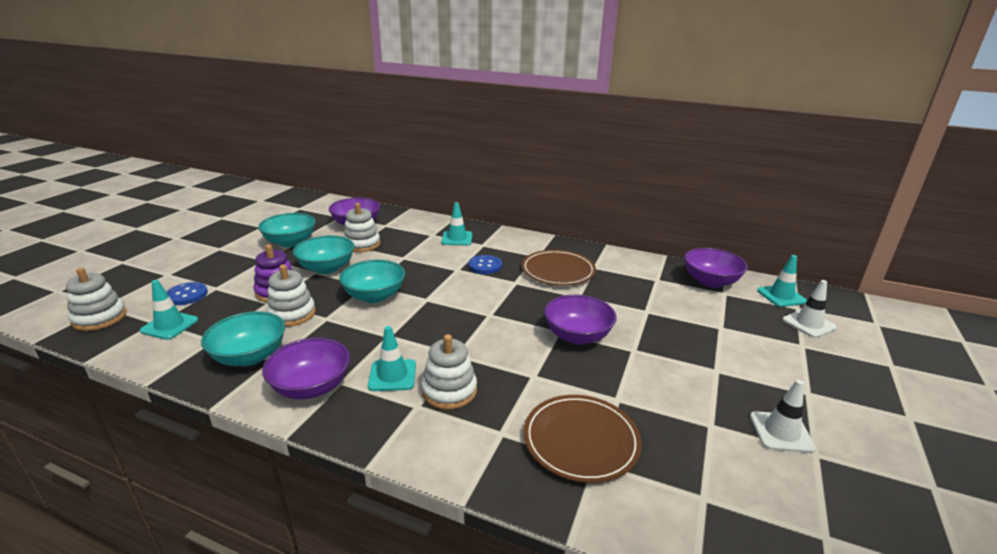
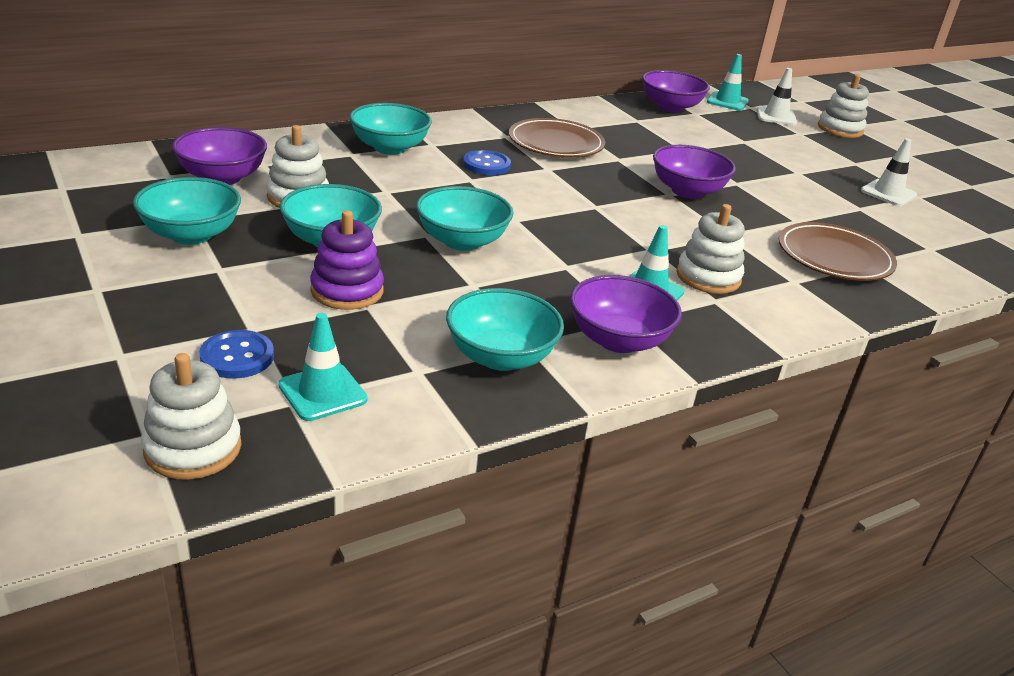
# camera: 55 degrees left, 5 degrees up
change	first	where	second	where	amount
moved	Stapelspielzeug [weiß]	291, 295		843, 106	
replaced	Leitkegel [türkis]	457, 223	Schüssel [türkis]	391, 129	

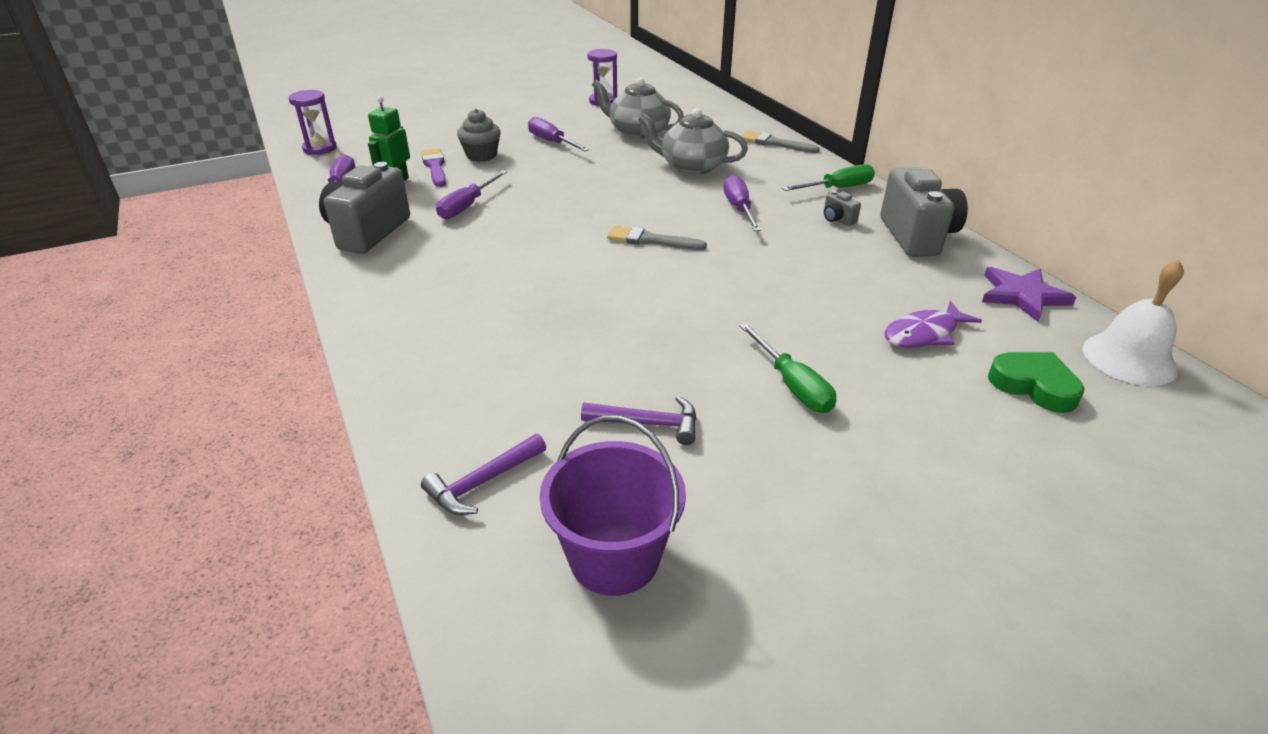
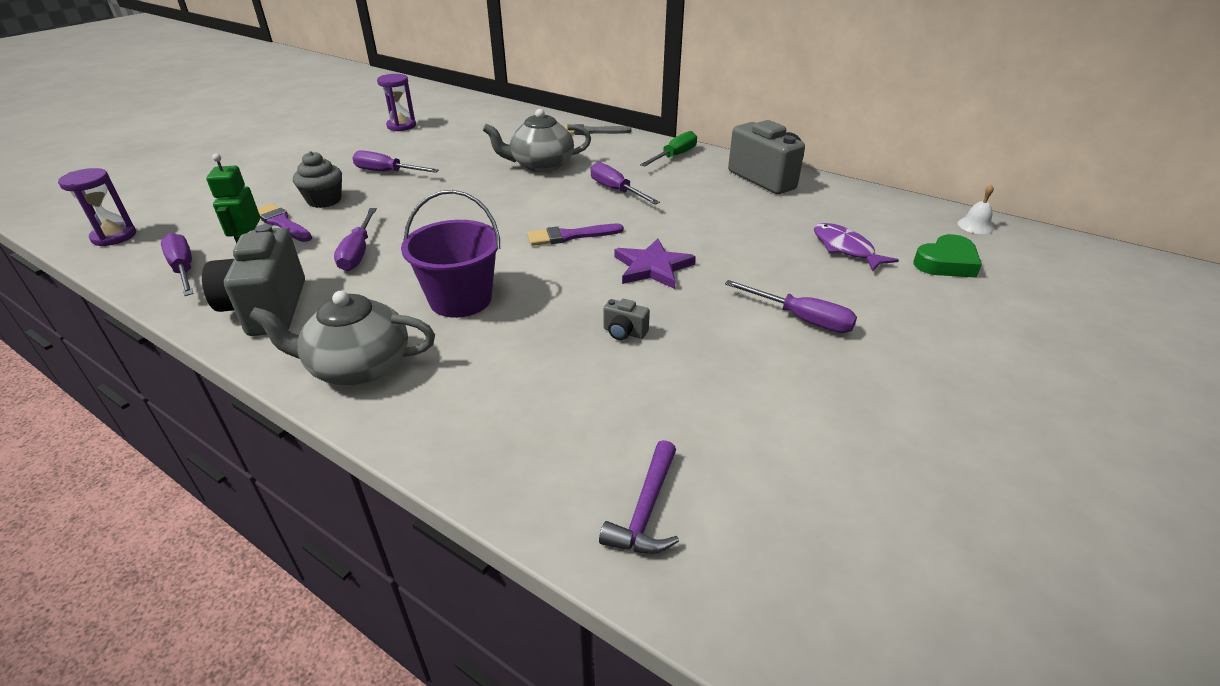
# camera: 30 degrees left, 0 degrees up
change	first	where	second	where	amount
moved	Eimer [lila]	612, 505		450, 254	
removed	Hammer [lila]	639, 420			
moved	Teekanne [grau]	638, 108		342, 338	
recoloured	Pinsel [grau]	657, 238	Pinsel [lila]	575, 235	
recoloured	Schraubenzieher [grün]	787, 368	Schraubenzieher [lila]	791, 306	
moved	Kamera [grau]	842, 208		626, 319	
turned	Fisch [lila]	933, 324		856, 247	120 degrees clockwise
moved	Stern [lila]	1029, 294		655, 263	
turned	Herz [grün]	1036, 382		948, 256	135 degrees clockwise
resized	Glocke [weiß]	1133, 323		976, 209	x0.51

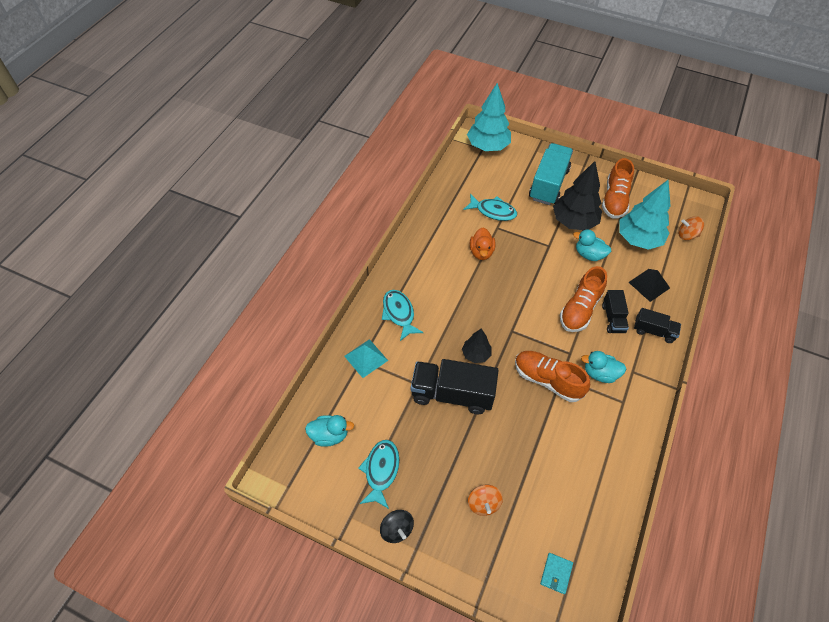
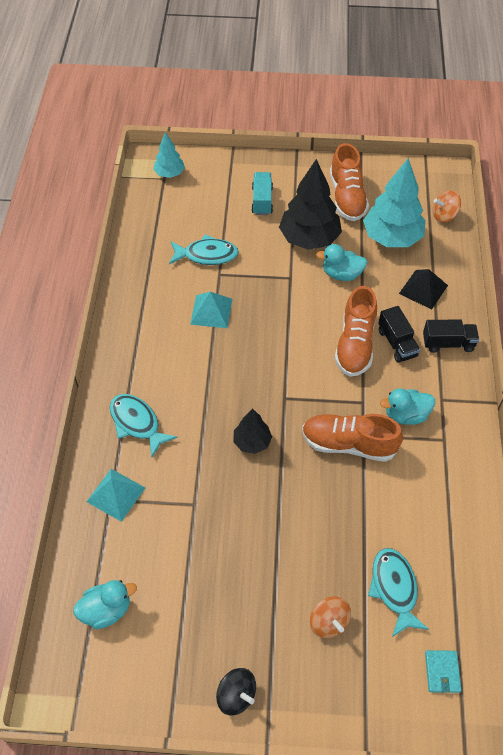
# camera: 20 degrees left, 0 degrees up
change	first	where	second	where	amount
moved	Fisch [türkis]	378, 474		398, 592	
removed	Lastwagen [schwarz]	455, 386			
resized	Baum [türkis]	489, 117		169, 155	x0.54
replaced	Ente [orange]	482, 243	Pyramide [türkis]	211, 310	
resized	Lastwagen [türkis]	551, 174		262, 193	x0.55

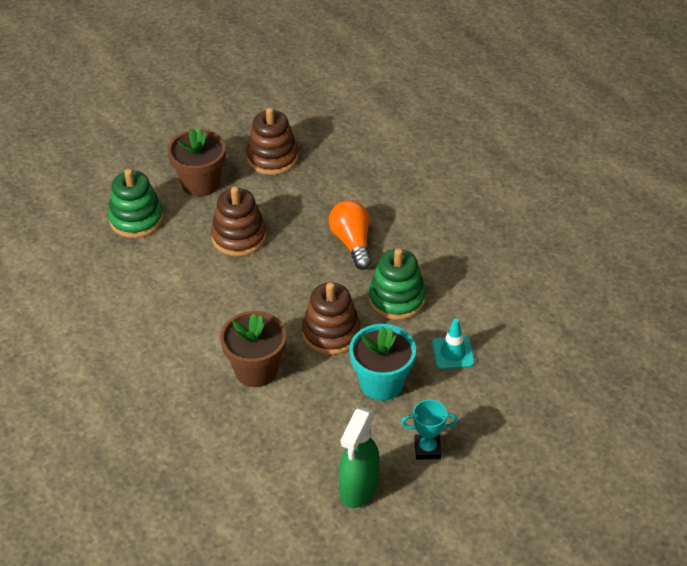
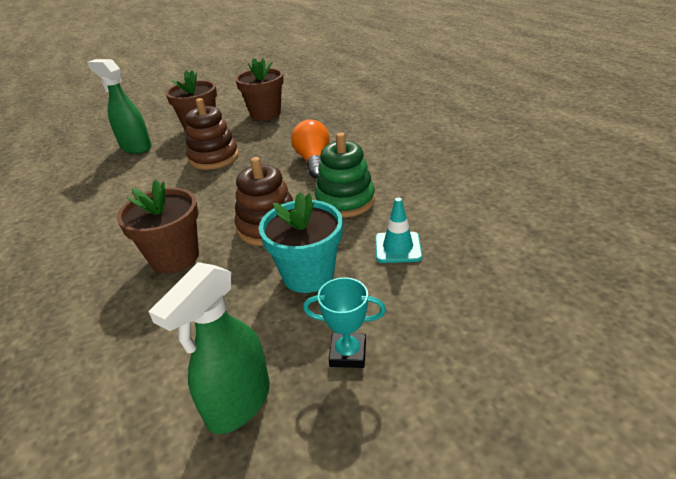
# camera: 10 degrees right, 10 degrees down
change	first	where	second	where	amount
replaced	Stapelspielzeug [grün]	135, 203	Sprühflasche [grün]	119, 106	
replaced	Stapelspielzeug [braun]	272, 141	Blumentopf [braun]	259, 89	

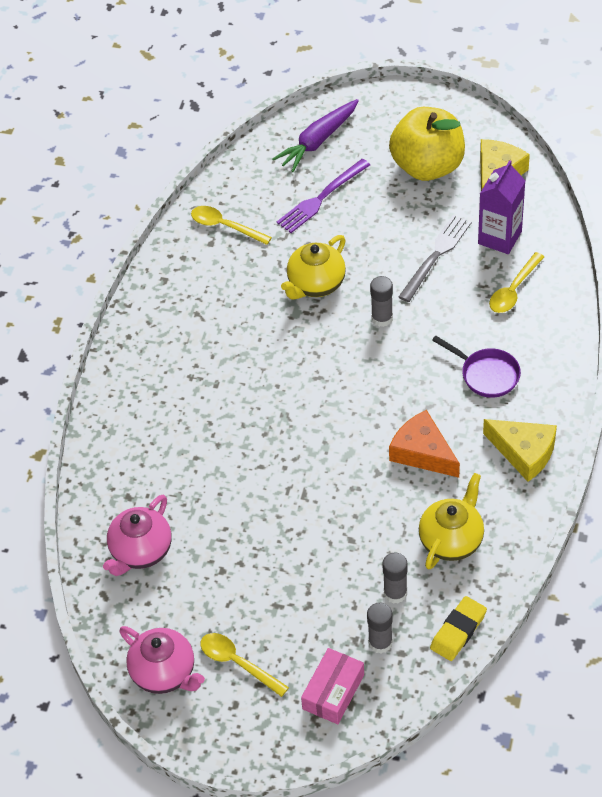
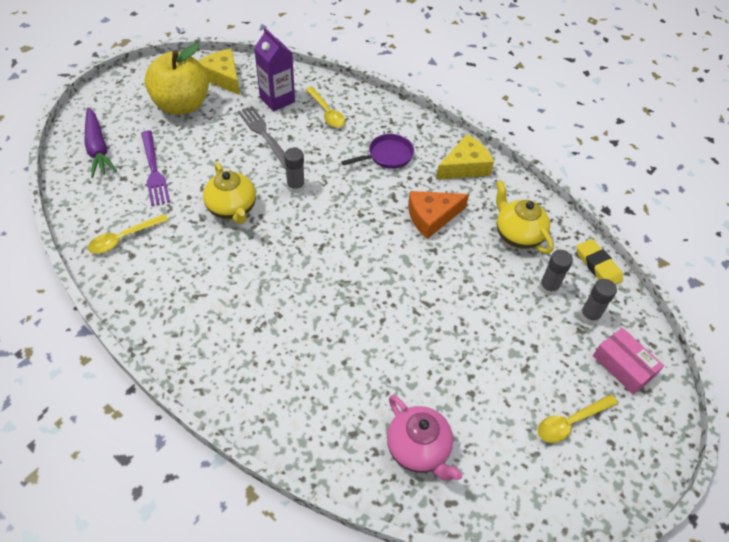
# camera: 70 degrees left, 0 degrees up
change	first	where	second	where	amount
removed	Teekanne [rosa]	162, 660			

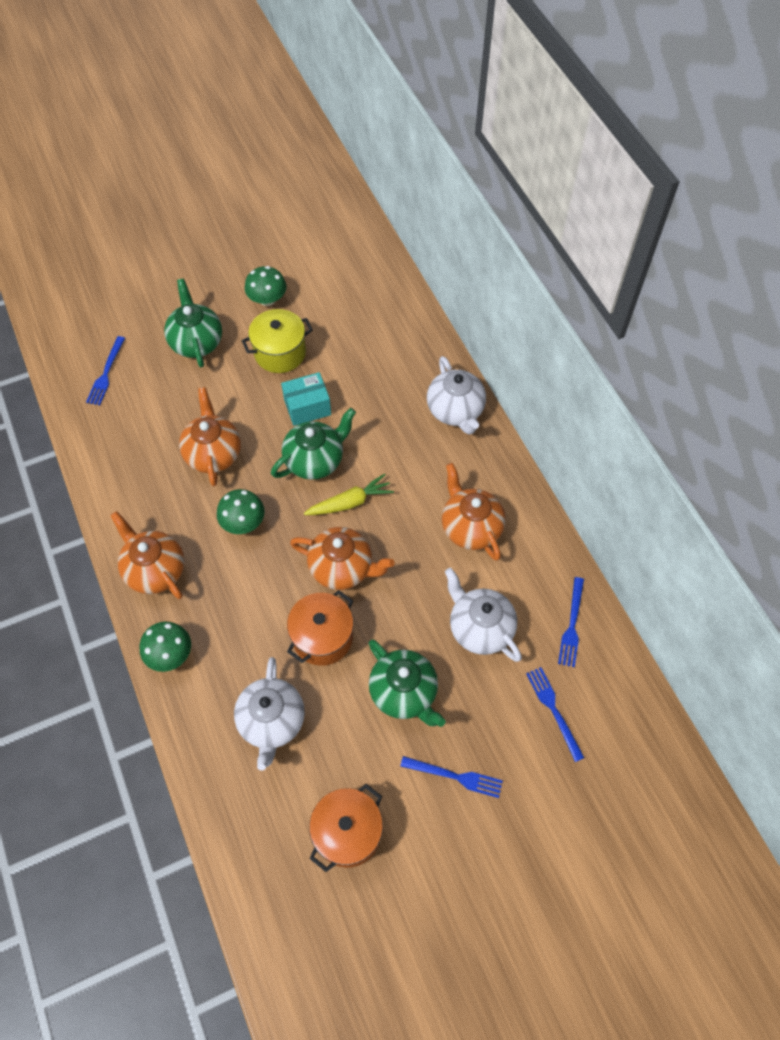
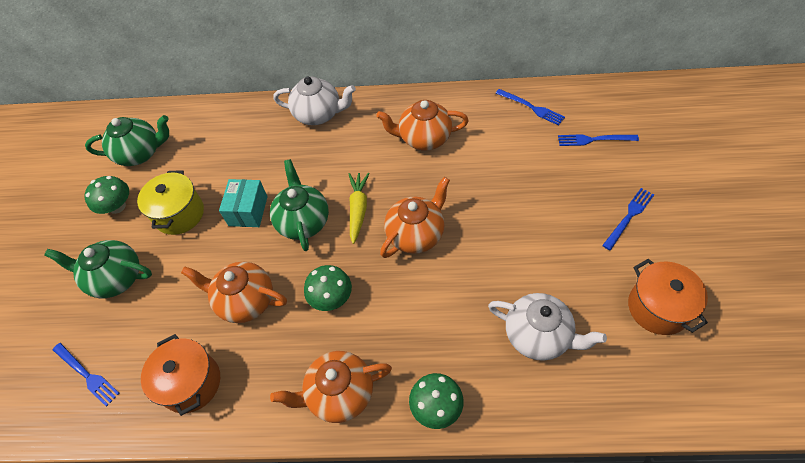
# camera: 60 degrees left, 5 degrees down
change	first	where	second	where	amount
moved	Kochtopf [orange]	320, 628		180, 375	
moved	Teekanne [grün]	407, 683		127, 140	
removed	Teekanne [weiß]	483, 615			

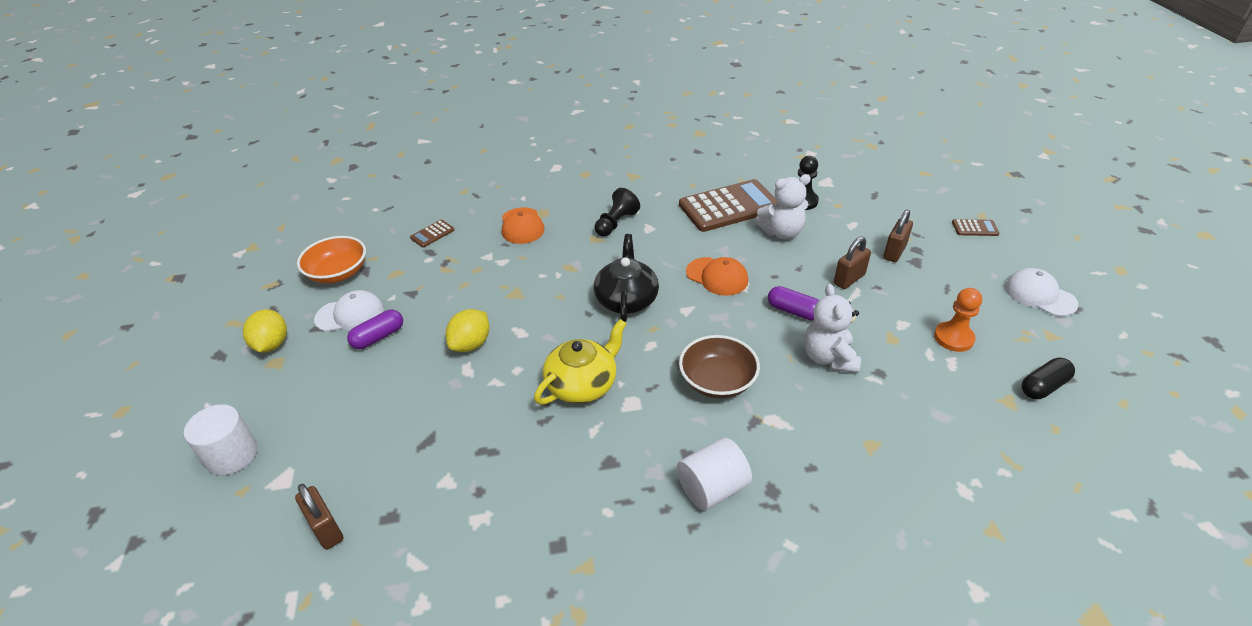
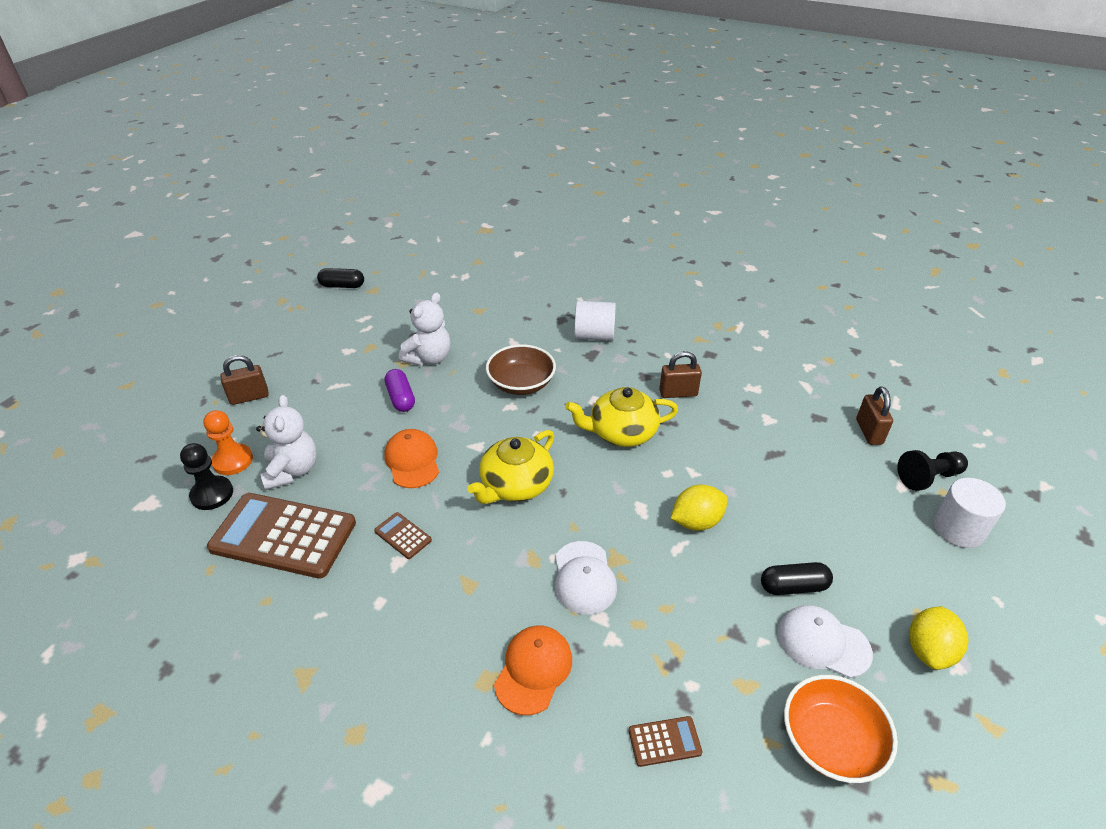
# camera: 145 degrees left, 0 degrees up
change	first	where	second	where	amount
recoloured	Kapsel [lila]	375, 329	Kapsel [schwarz]	797, 578	
moved	Bauer [schwarz]	617, 212		932, 470	
recoloured	Teekanne [schwarz]	626, 278	Teekanne [gelb]	510, 467	
turned	Teddybär [weiß]	783, 206		286, 442	60 degrees clockwise
moved	Vorhängeschloss [braun]	852, 262		680, 374	
moved	Bauer [orange]	958, 320		228, 442	
moved	Taschenrechner [braun]	975, 227		403, 535	
moved	Kappe [weiß]	1041, 292		586, 578	

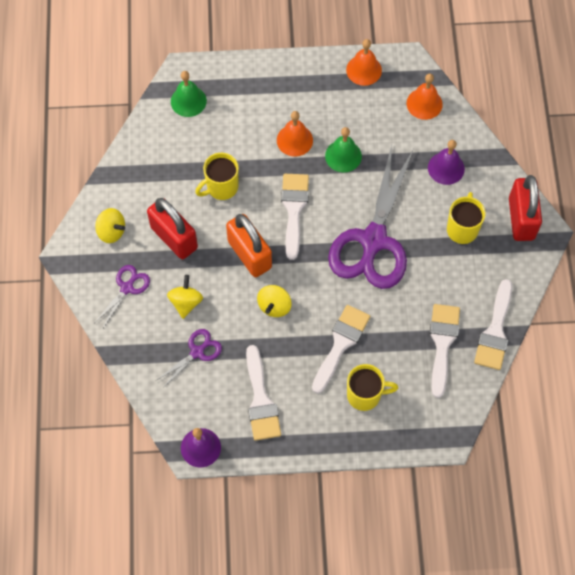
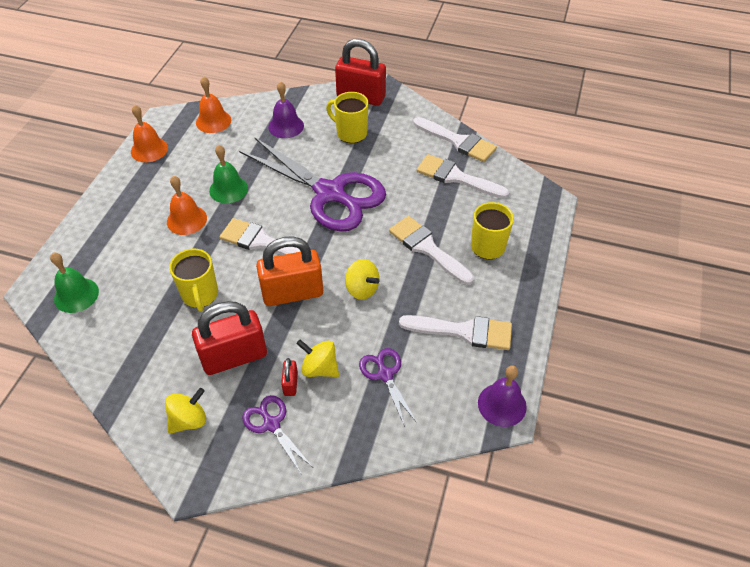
# camera: 70 degrees left, 15 degrees down
change	first	where	second	where	amount
added			Vorhängeschloss [rot]	289, 377	

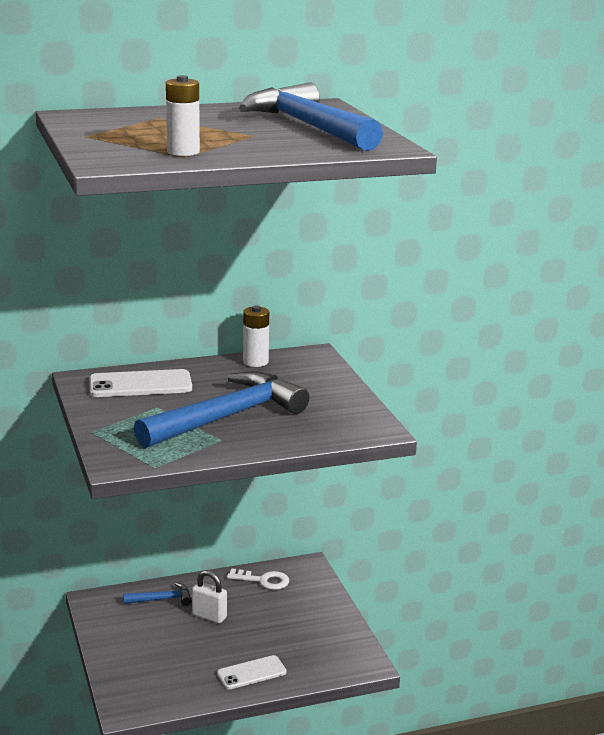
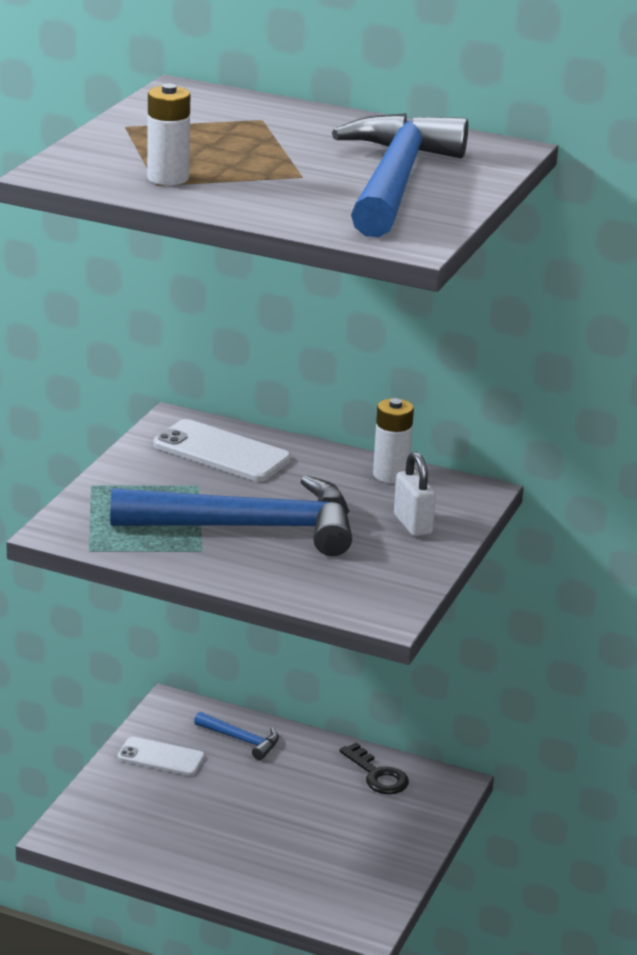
# camera: 40 degrees right, 5 degrees up
change	first	where	second	where	amount
moved	Vorhängeschloss [weiß]	209, 596		415, 494	
moved	Handy [weiß]	252, 672		161, 756	
recoloured	Schlüssel [weiß]	258, 579	Schlüssel [schwarz]	374, 768	

